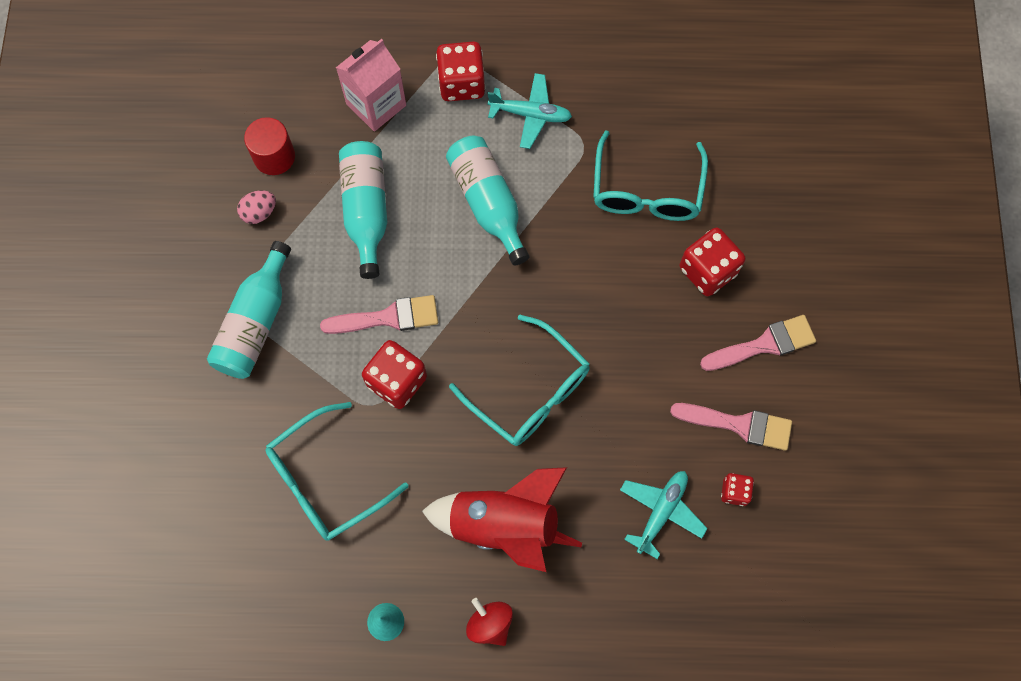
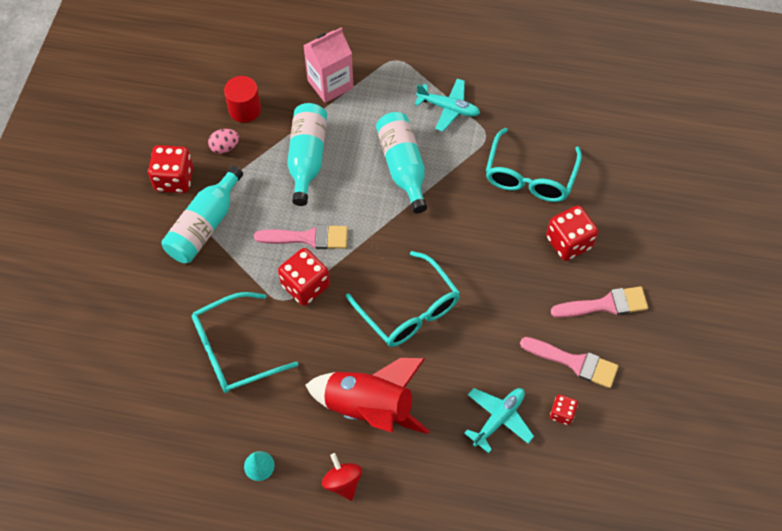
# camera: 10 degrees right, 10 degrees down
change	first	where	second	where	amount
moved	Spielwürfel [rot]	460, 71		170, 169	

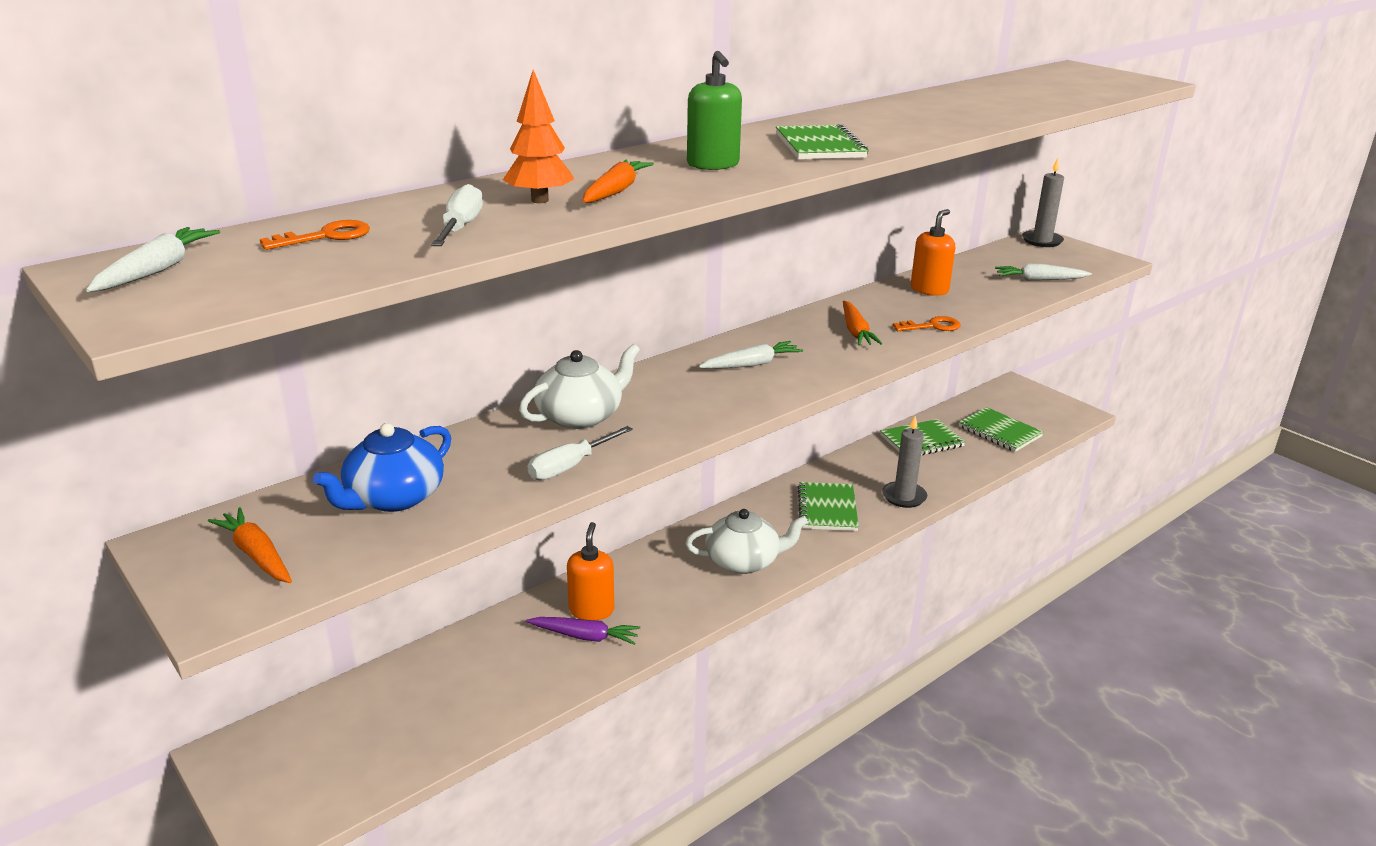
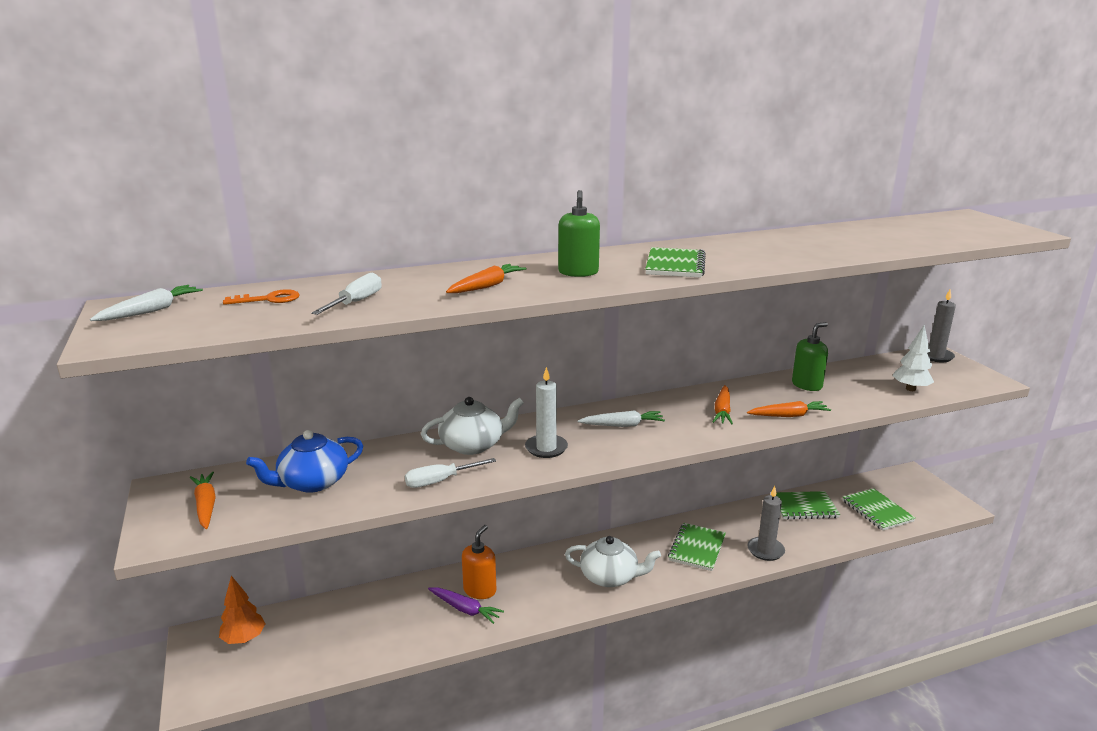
# camera: 20 degrees right, 5 degrees down
change	first	where	second	where	amount
moved	Baum [orange]	538, 136		242, 610	
replaced	Schlüssel [orange]	927, 323	Karotte [orange]	789, 409	
recoloured	Seifenspender [orange]	933, 252	Seifenspender [grün]	810, 356	
replaced	Karotte [weiß]	1043, 272	Baum [weiß]	913, 358	
added			Kerze [weiß]	546, 412	

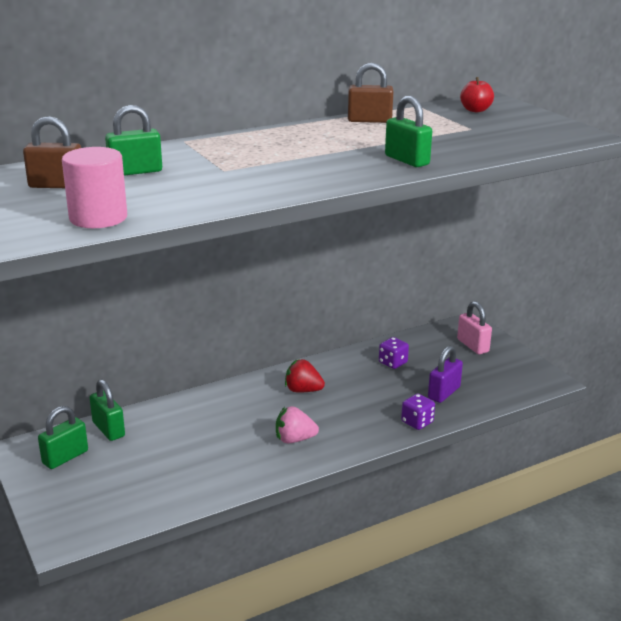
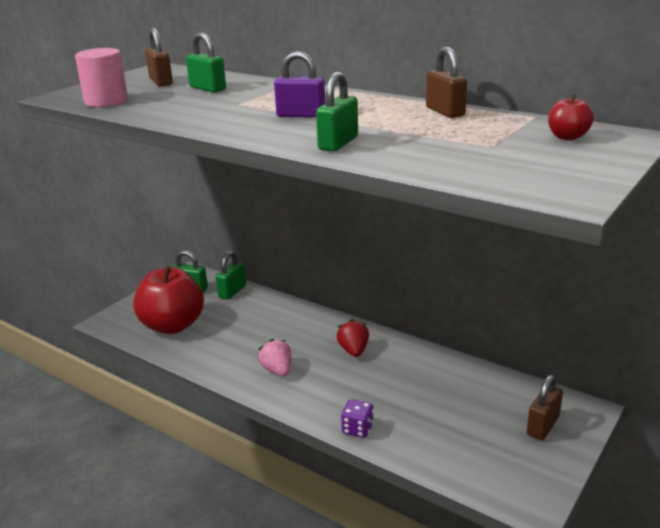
# camera: 65 degrees right, 0 degrees up
change	first	where	second	where	amount
removed	Spielwürfel [lila]	394, 353			
moved	Vorhängeschloss [lila]	445, 374		300, 84	
recoloured	Vorhängeschloss [rosa]	474, 327	Vorhängeschloss [braun]	545, 407	
added			Apfel [rot]	168, 299	

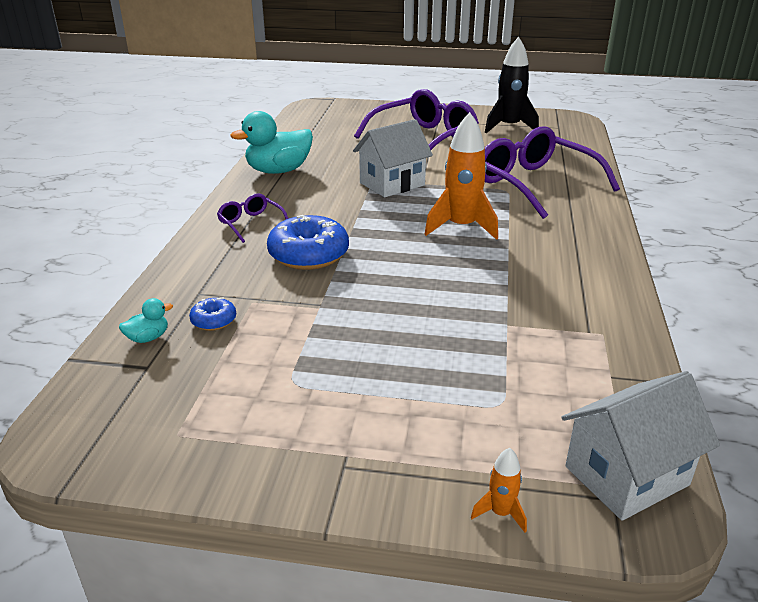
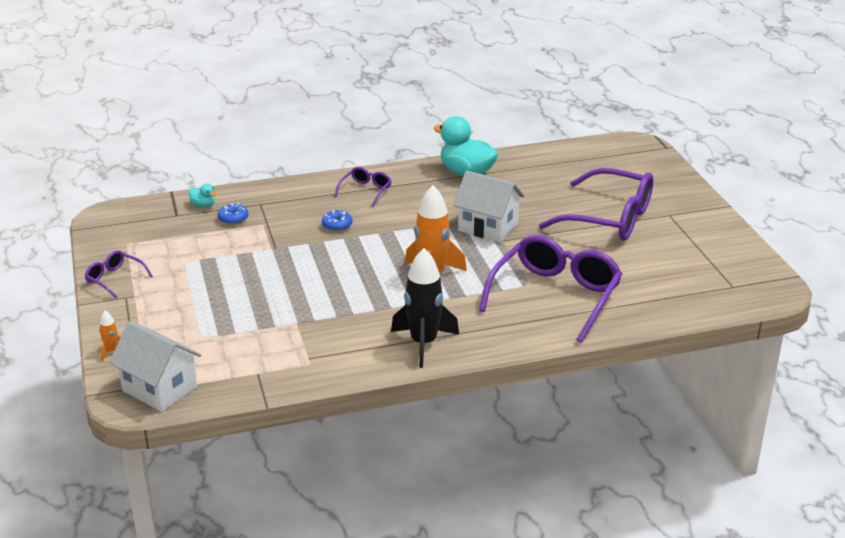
# camera: 65 degrees right, 0 degrees up
change	first	where	second	where	amount
resized	Donut [blau]	308, 242		337, 220	x0.49
moved	Rakete [schwarz]	512, 85		425, 308	
added			Brille [lila]	118, 274	

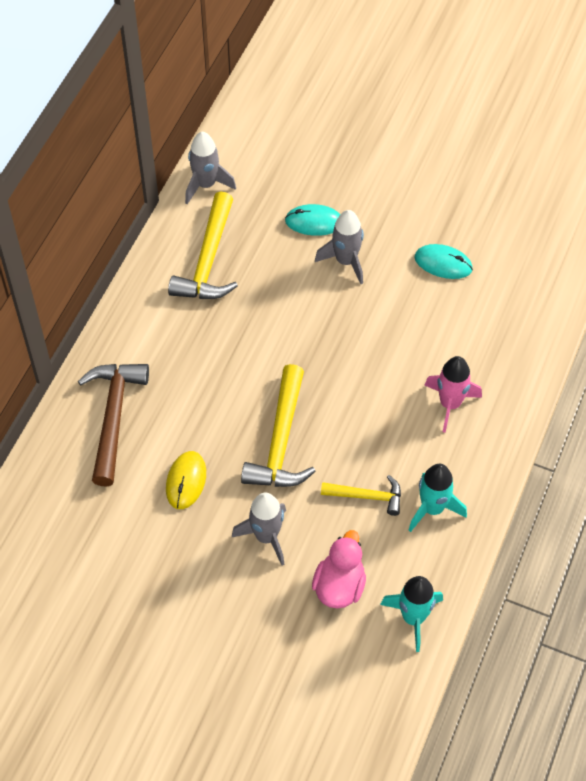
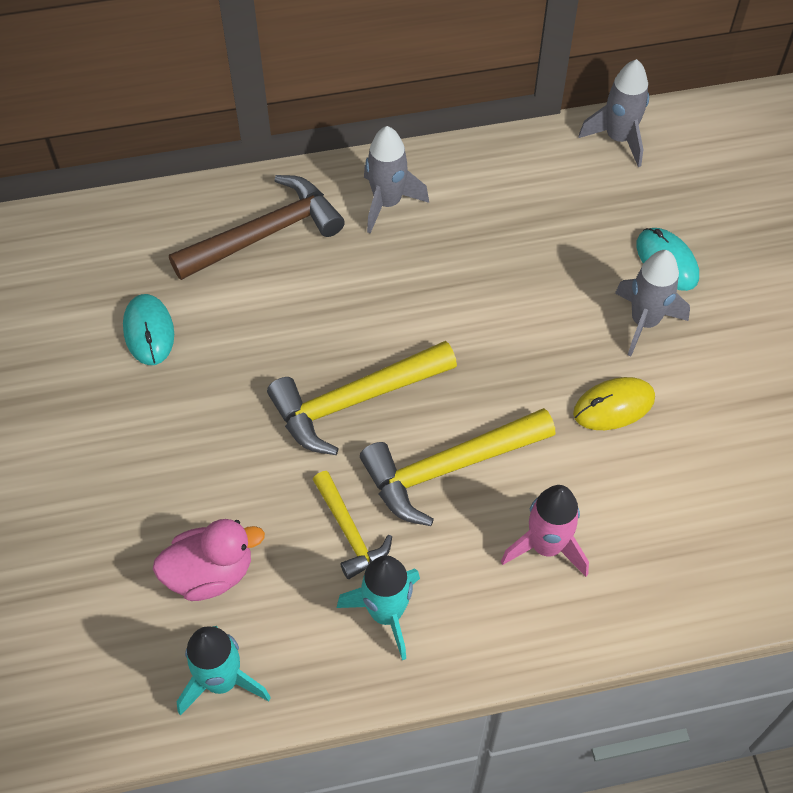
# camera: 55 degrees right, 0 degrees up
change	first	where	second	where	amount
moved	Computermaus [gelb]	186, 480		614, 403	
moved	Hammer [gelb]	203, 245		457, 467	
moved	Rakete [grau]	259, 529		396, 179	
moved	Computermaus [türkis]	443, 261		148, 329	

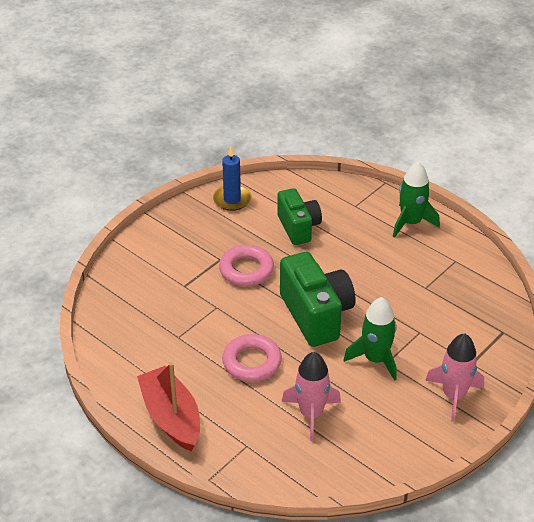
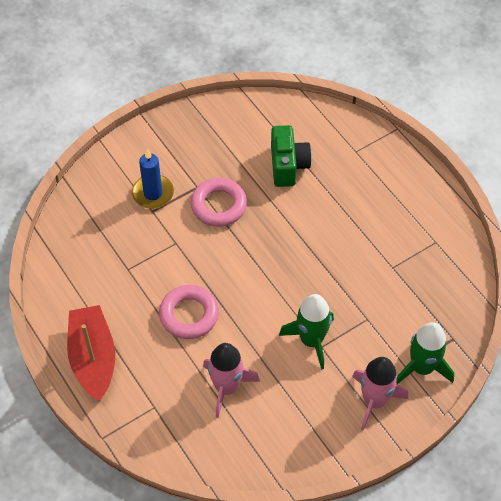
# camera: 15 degrees right, 15 degrees up
change	first	where	second	where	amount
moved	Kerze [blau]	232, 178		153, 179	
removed	Kamera [grün]	317, 299			
moved	Rakete [grün]	416, 200		425, 353	

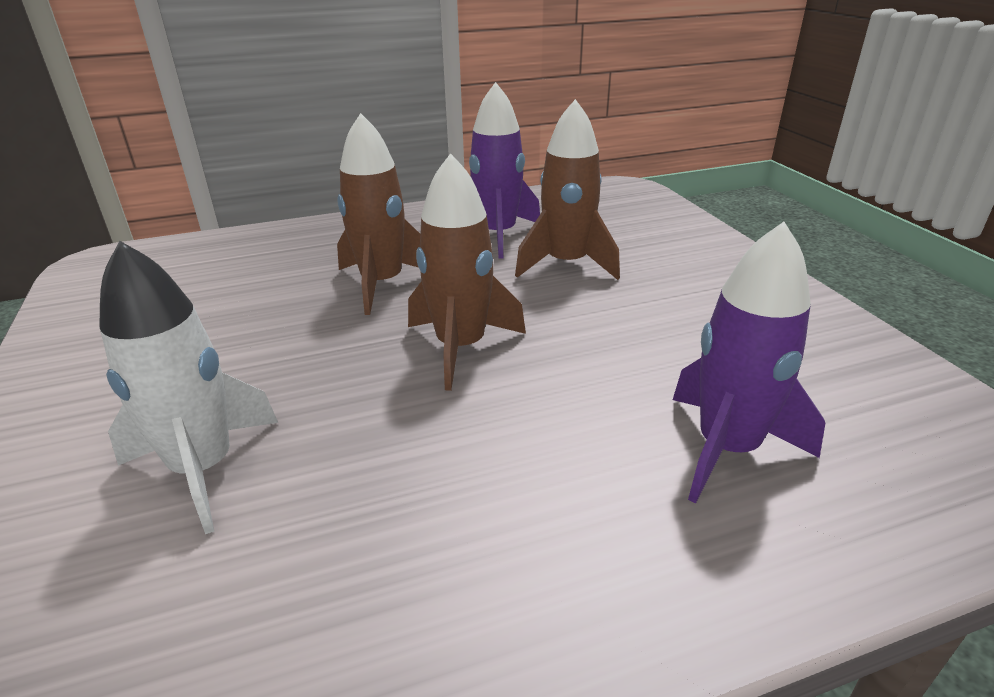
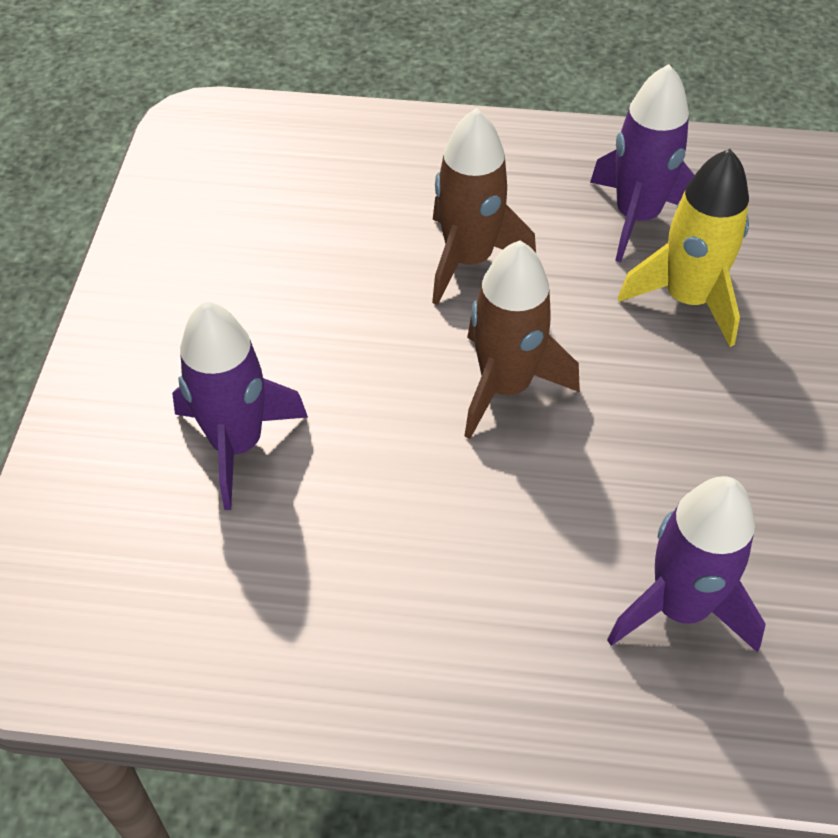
# camera: 25 degrees right, 20 degrees up
change	first	where	second	where	amount
recoloured	Rakete [weiß]	188, 387	Rakete [lila]	240, 406	
recoloured	Rakete [braun]	567, 189	Rakete [gelb]	683, 248	

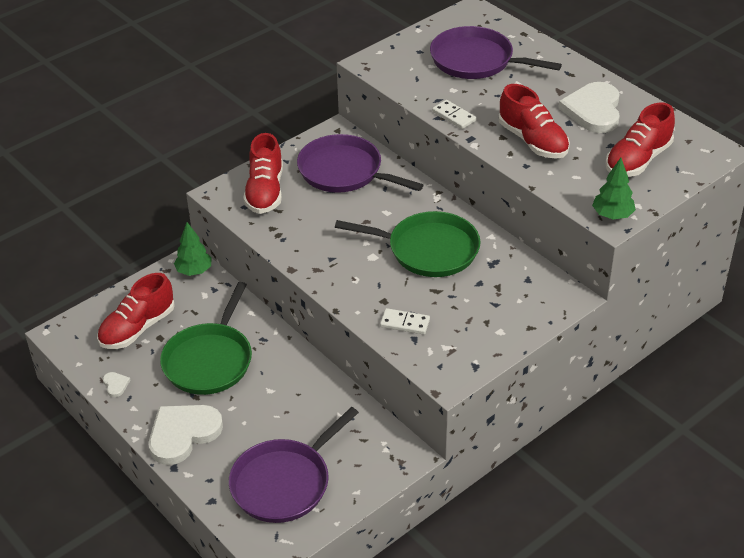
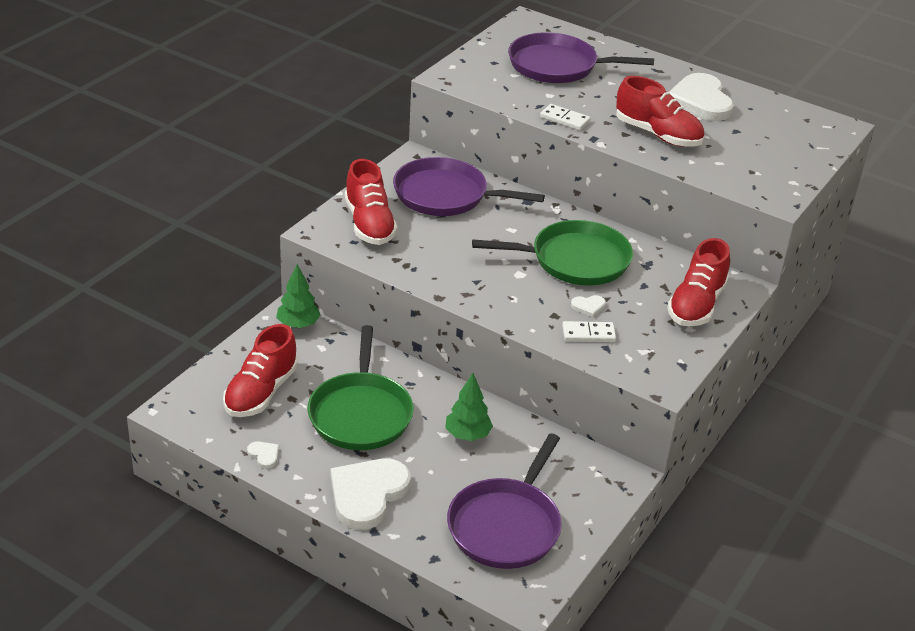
# camera: 20 degrees left, 5 degrees down
change	first	where	second	where	amount
moved	Baum [grün]	614, 188		469, 407	
moved	Schuh [rot]	640, 139		698, 282	
added			Herz [weiß]	588, 306	

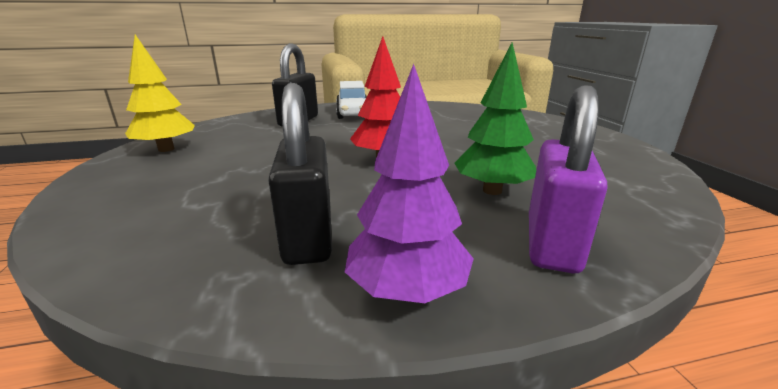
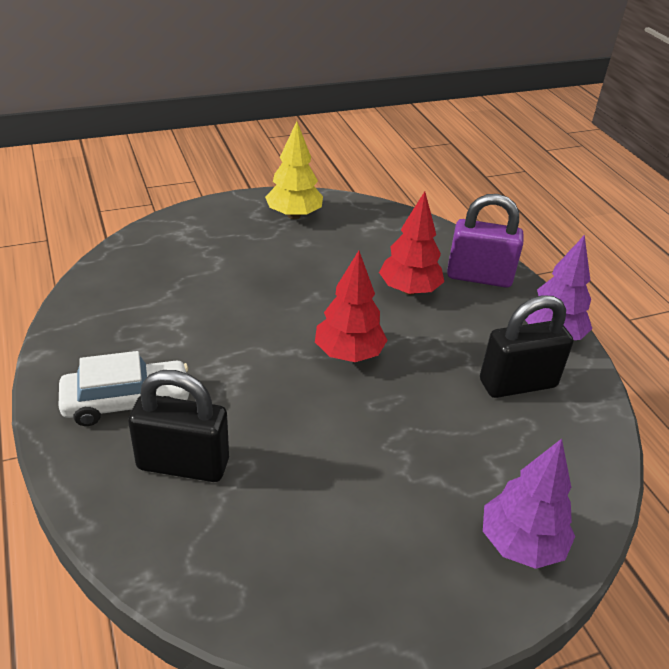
# camera: 100 degrees left, 15 degrees up
change	first	where	second	where	amount
moved	Baum [gelb]	160, 93		294, 170	
recoloured	Baum [grün]	495, 118	Baum [rot]	411, 243	
added			Baum [lila]	529, 504	

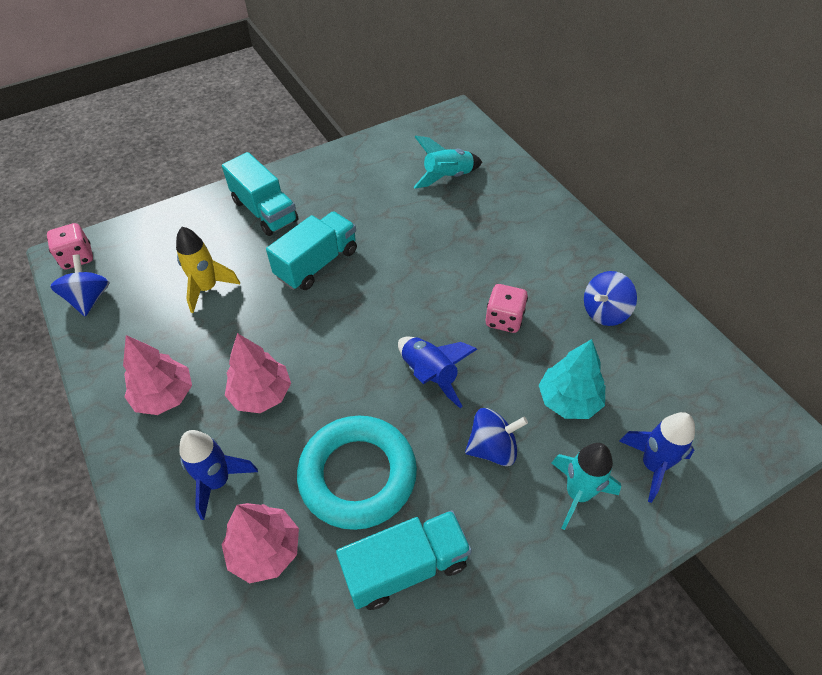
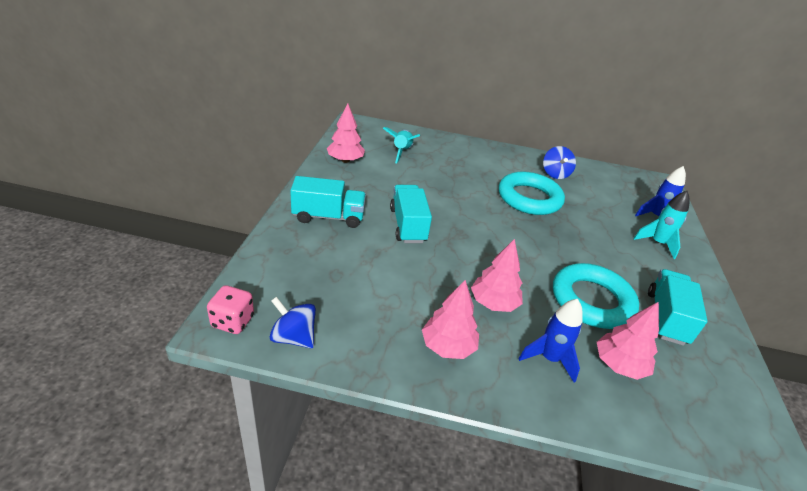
# camera: 55 degrees left, 15 degrees down
change	first	where	second	where	amount
removed	Rakete [gelb]	208, 270			
removed	Rakete [blau]	437, 372			
removed	Kreisel [blau]	496, 437			
replaced	Spielwürfel [rosa]	507, 308	Ring [türkis]	532, 193	
removed	Baum [türkis]	572, 379			
added			Baum [rosa]	346, 133	

